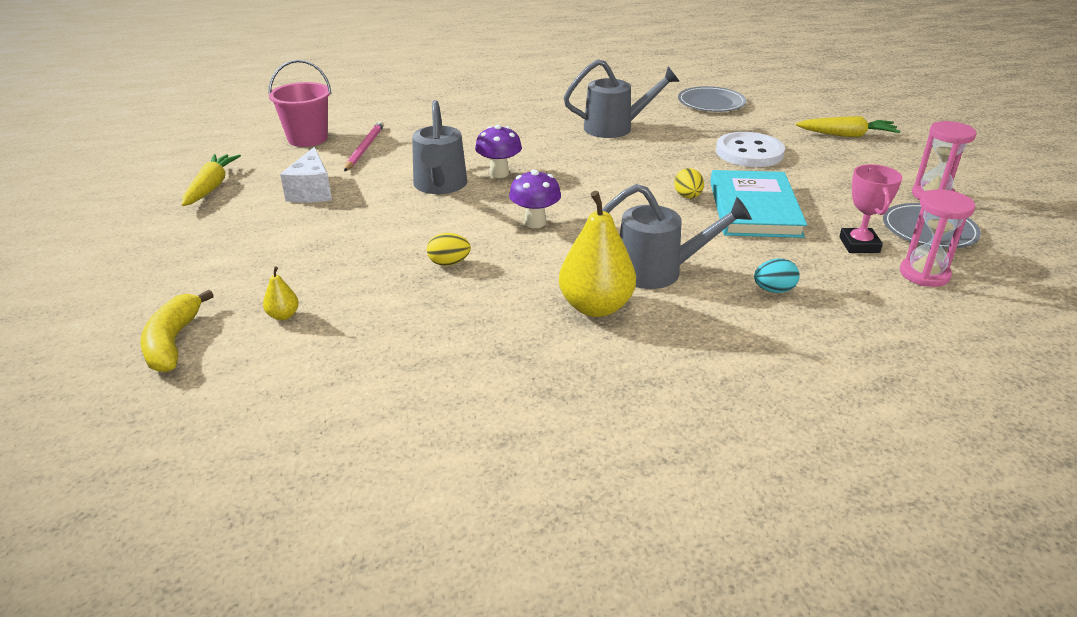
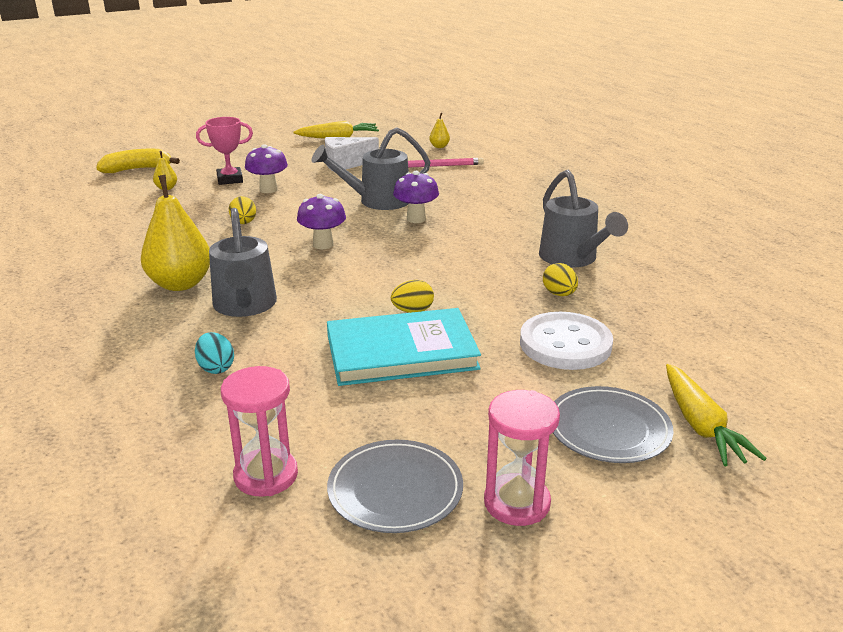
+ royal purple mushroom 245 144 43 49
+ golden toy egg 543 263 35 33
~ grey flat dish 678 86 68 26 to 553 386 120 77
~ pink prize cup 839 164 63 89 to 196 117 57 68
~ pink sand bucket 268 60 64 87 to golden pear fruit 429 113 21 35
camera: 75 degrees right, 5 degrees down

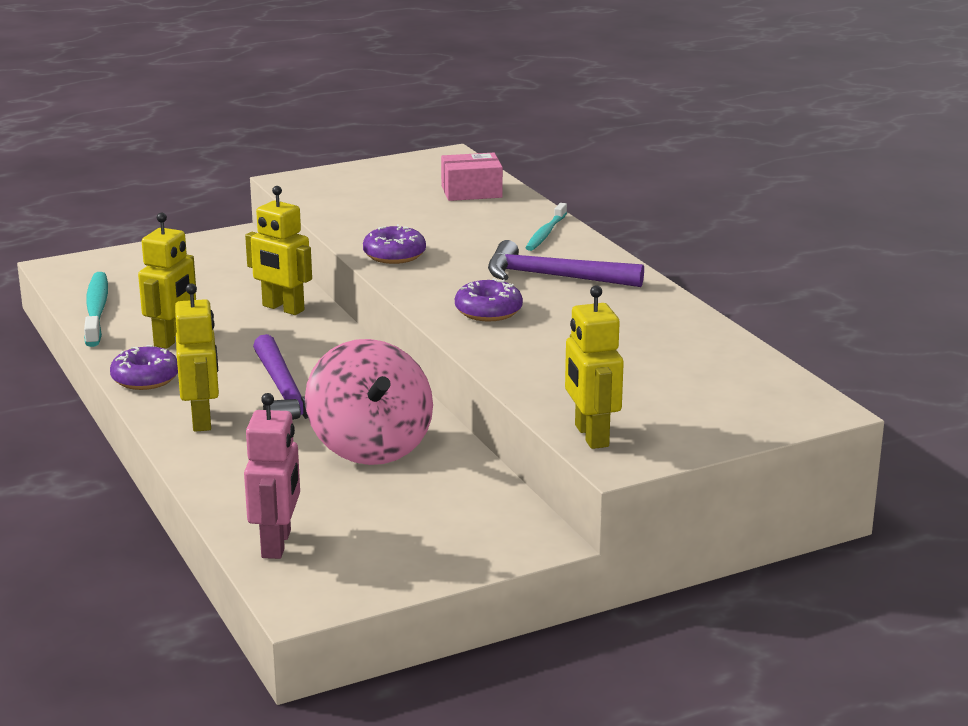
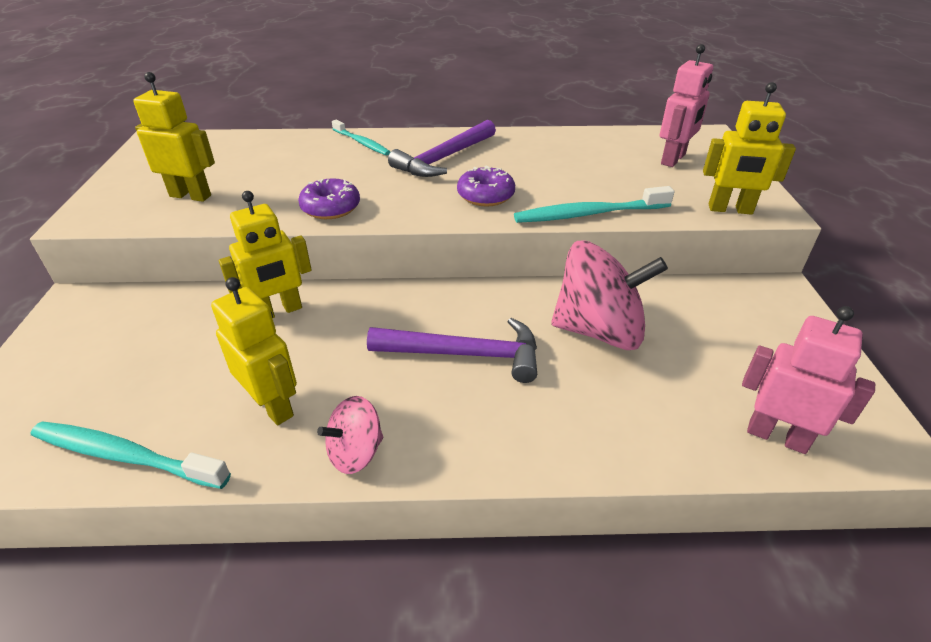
- pink parcel 441 153 62 48
+ turquoise tooth brush 514 186 160 37
+ pink robot 659 44 54 123
~ golden robot 175 283 44 149 to 133 72 82 130
~ royal purple donut 110 345 68 45 to pink toy top 317 396 66 78
camera: 65 degrees left, 15 degrees up

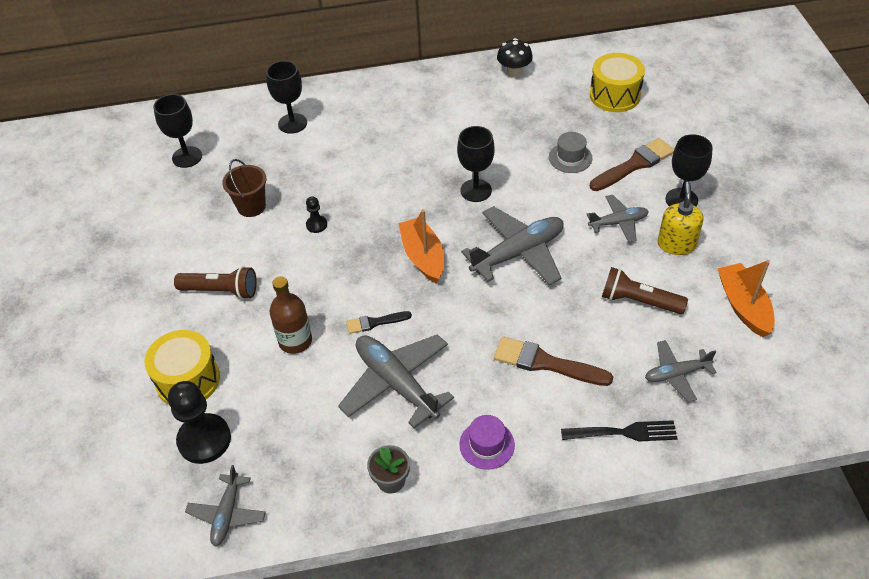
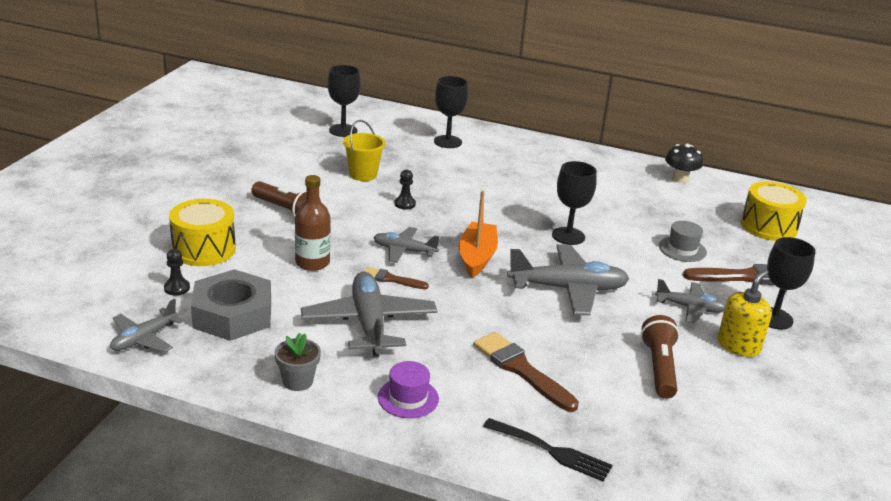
- orange-coloured toy boat 717 260 58 77
+ grey hexagon nut 191 269 80 72
~ grey plane 645 340 72 62 to 373 227 66 36
~ brown sand bucket 222 159 45 58 to golden sand bucket 343 120 42 61
~ jet-black brush 346 311 66 23 to brown brush 364 267 65 22
~ brown flashlight 602 267 86 47 = 641 315 39 84 45 degrees clockwise
~ jet-black chess pawn 168 381 63 83 = 164 249 26 46 x0.48
camera: 25 degrees right, 20 degrees down

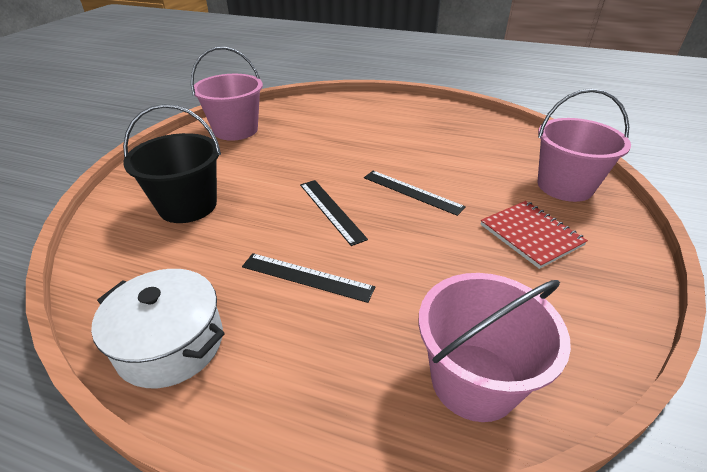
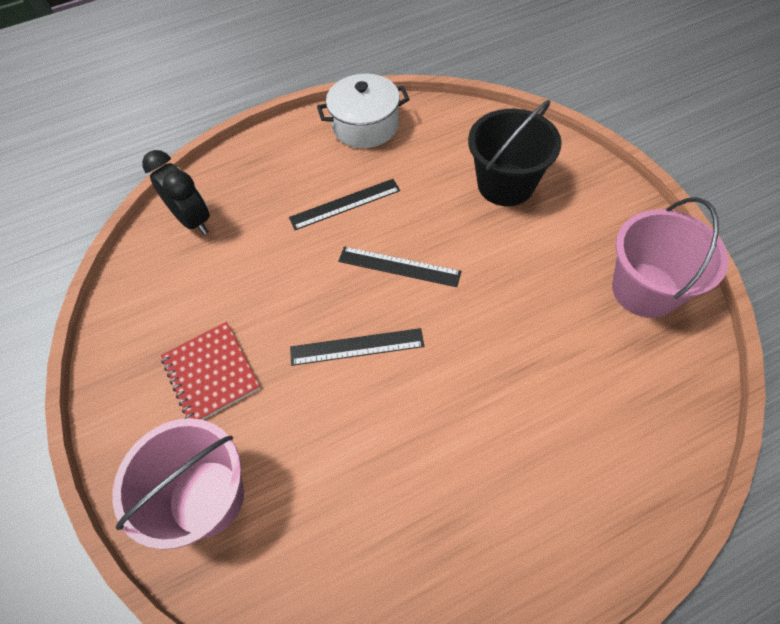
~ pink sand bucket 418 273 153 149 to jet-black bedside clock 142 150 68 85
~ crimson exercise book 480 201 108 68 = 161 322 99 98 45 degrees clockwise
camera: 140 degrees right, 20 degrees up

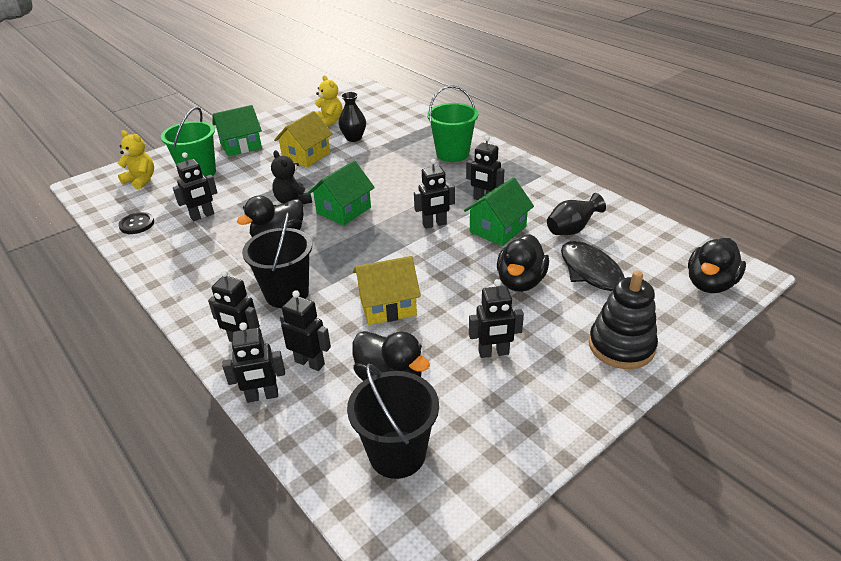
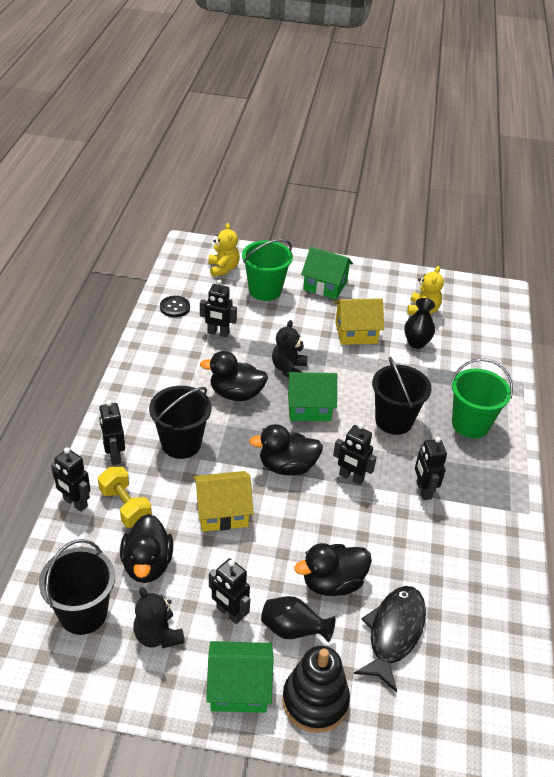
+ jet-black teddy 133 587 52 61
+ jet-black sand bucket 372 357 60 78
~ green house 464 177 70 69 to 206 641 68 72
~ jet-black tall vase 547 193 59 42 to 261 596 75 47
~ jet-black rubber duck 688 238 58 55 to 249 424 74 52
~ jet-black robot 280 290 51 81 to golden dumbbell 98 467 54 61
~ golden house 353 256 68 69 = 193 471 61 61 45 degrees counterclockwise
camera: 45 degrees right, 5 degrees up

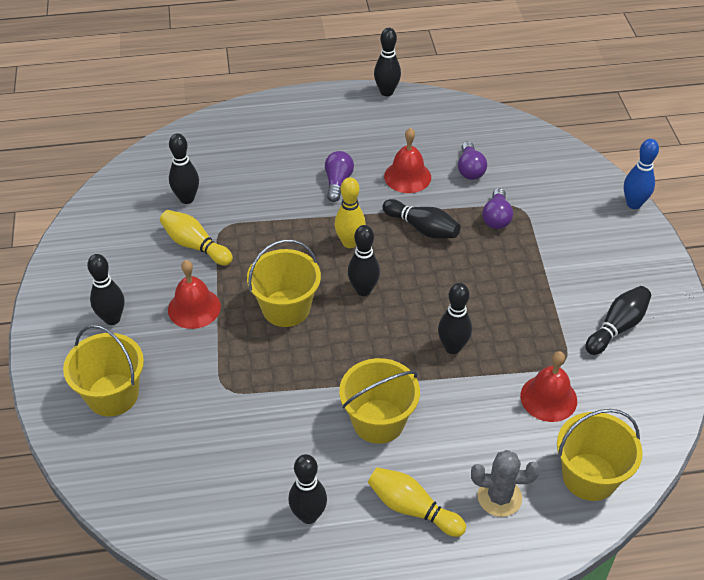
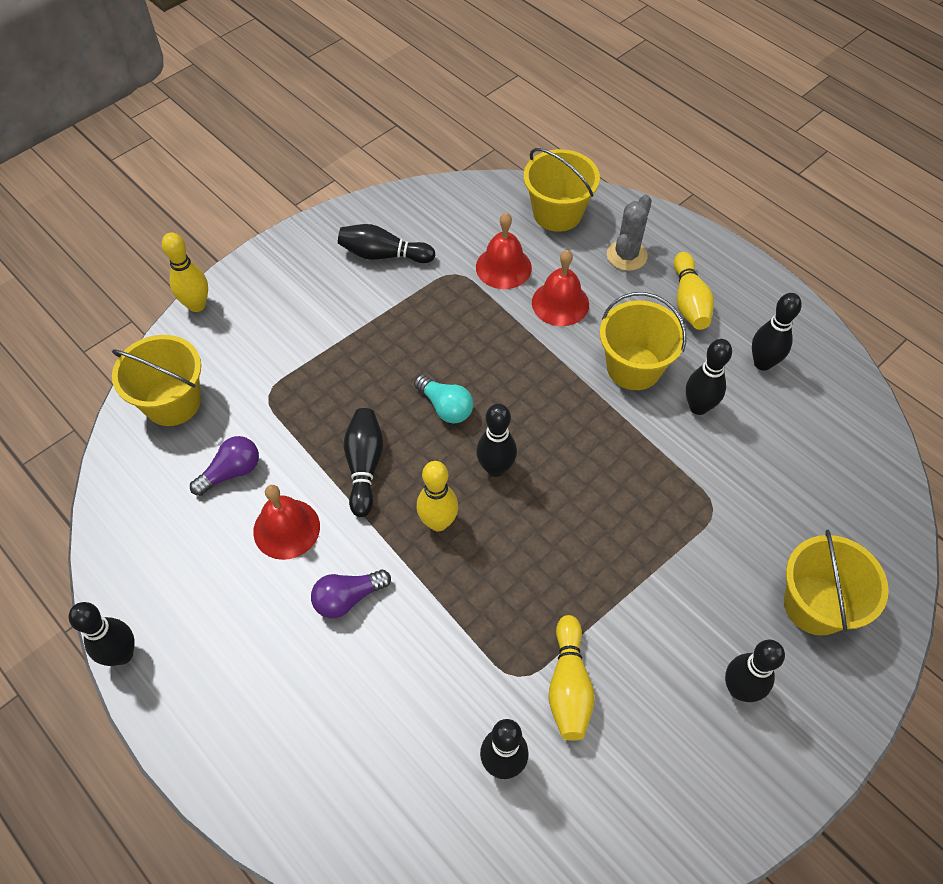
- royal purple bulb 482 188 31 41
+ turquoise bulb 414 375 59 49
~ crimson hand bell 168 260 53 69 to 532 250 57 76
~ golden sand bucket 247 239 74 88 to 112 335 89 91
~ jet-black tenpin 438 283 34 71 to 686 339 46 76
~ cobalt tenpin 624 139 35 70 to golden tenpin 162 232 46 80
~ grey saguaro cactus 471 450 69 67 = 607 195 45 76 60 degrees clockwise
camera: 125 degrees left, 10 degrees up

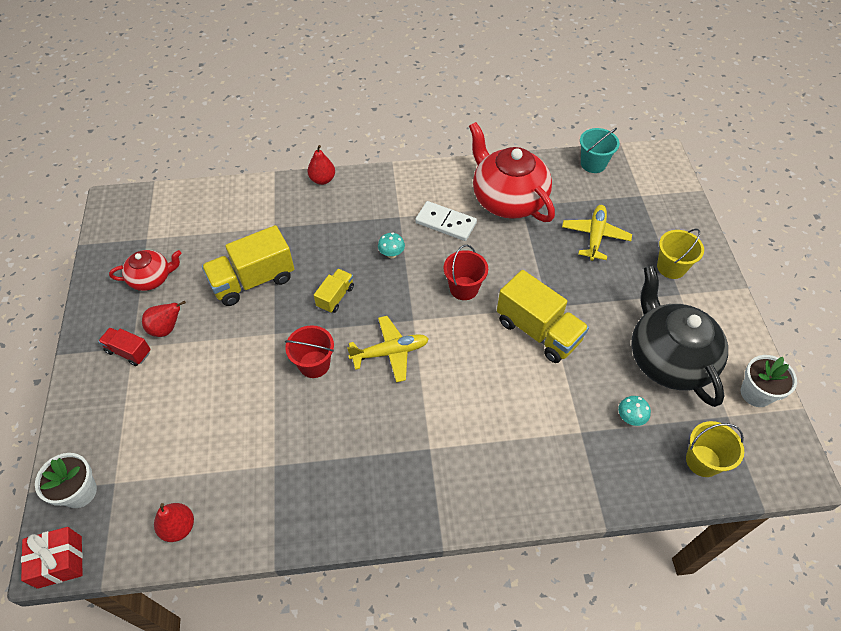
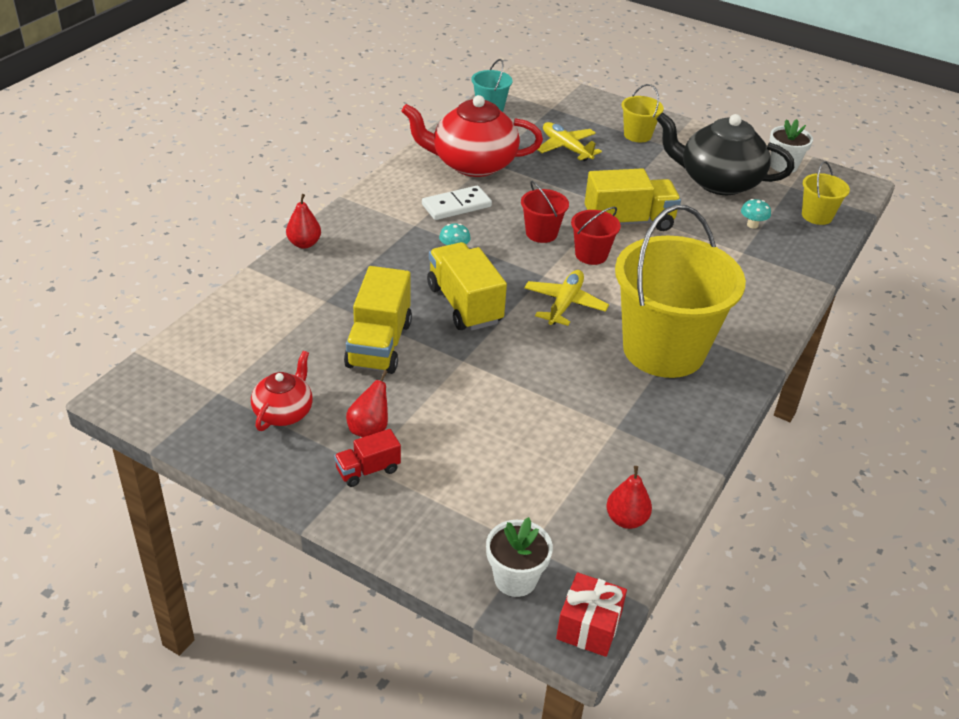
+ golden sand bucket 615 205 131 173
~ crimson sand bucket 285 325 49 53 to 571 207 50 58
~ golden toy truck 314 269 40 44 = 427 242 80 89 x1.88
camera: 55 degrees left, 15 degrees down

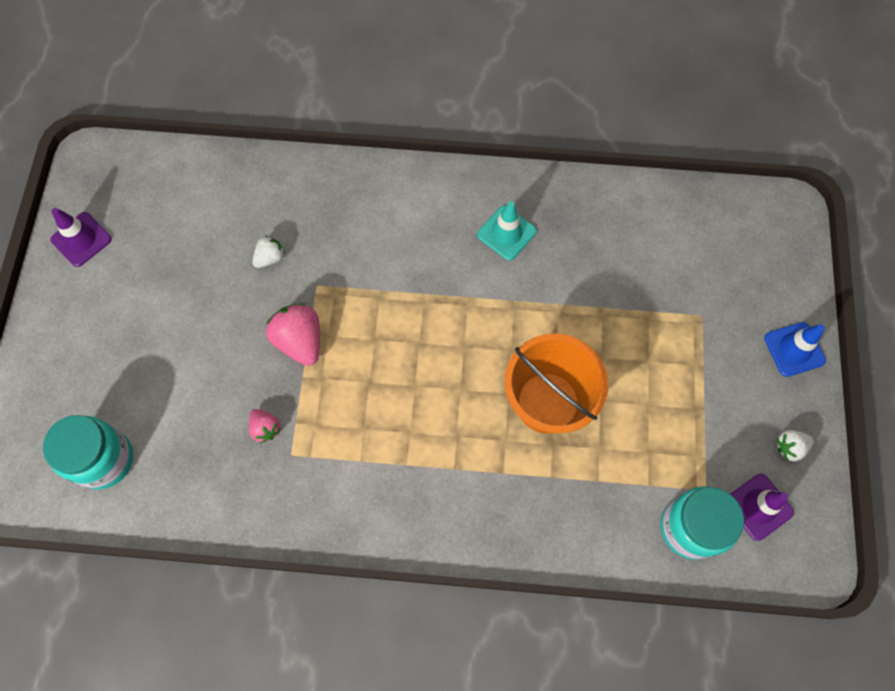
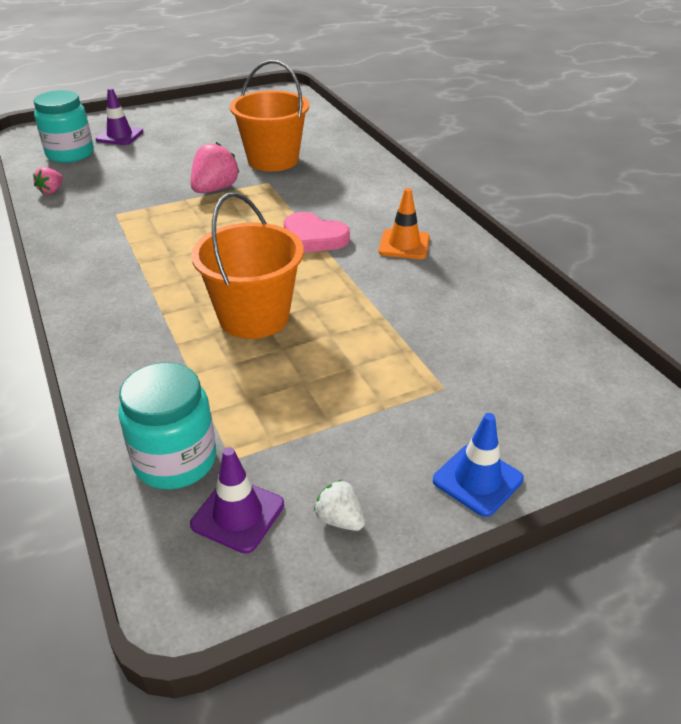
+ pink heart shape 284 212 66 41
~ royal purple road cone 50 208 62 59 to 96 88 47 57
~ pink toy strawberry 249 409 32 34 to 33 167 30 27
~ pure white toy strawberry 252 236 33 32 to orange-coloured sand bucket 230 60 79 112
~ turquoise road cone 477 201 60 59 to orange-coloured road cone 379 188 51 71
camera: 60 degrees right, 30 degrees down

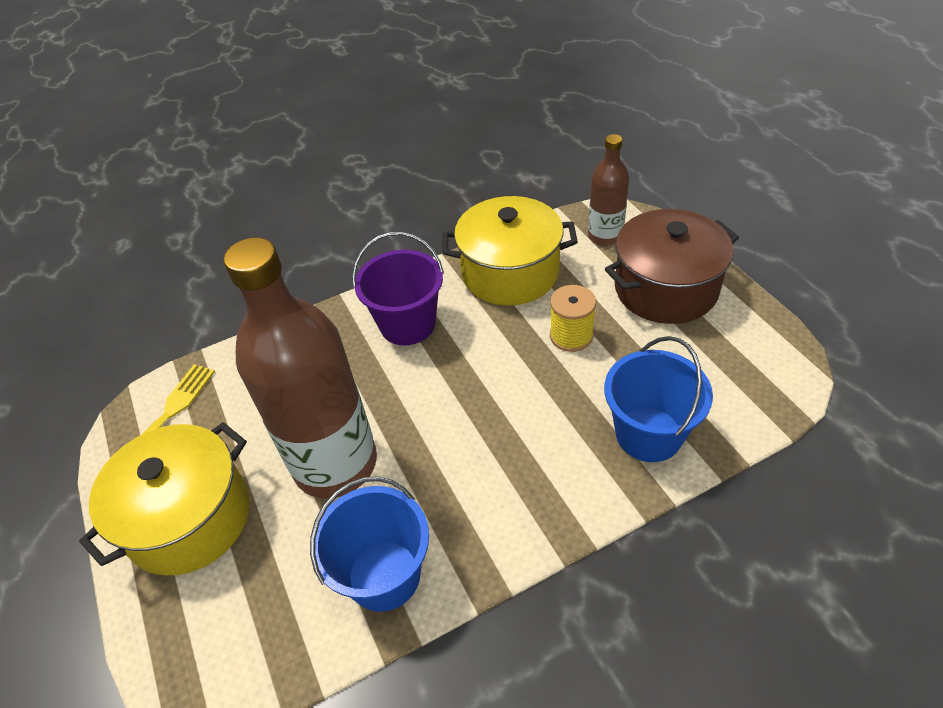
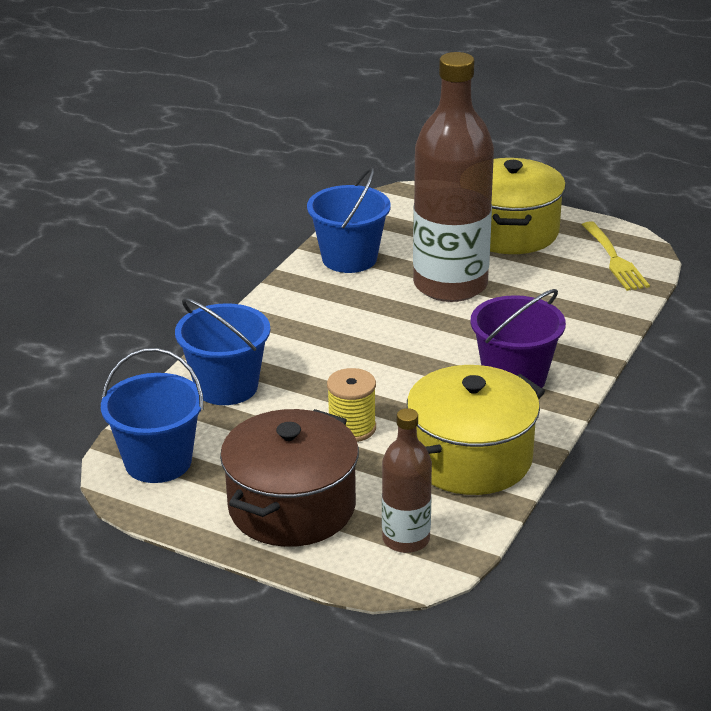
+ cobalt sand bucket 101 348 103 135
camera: 140 degrees right, 15 degrees down

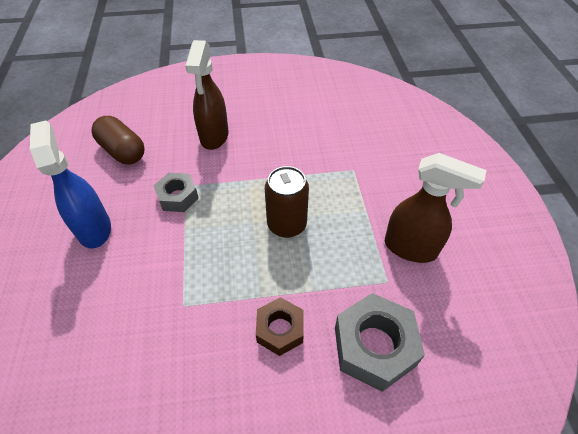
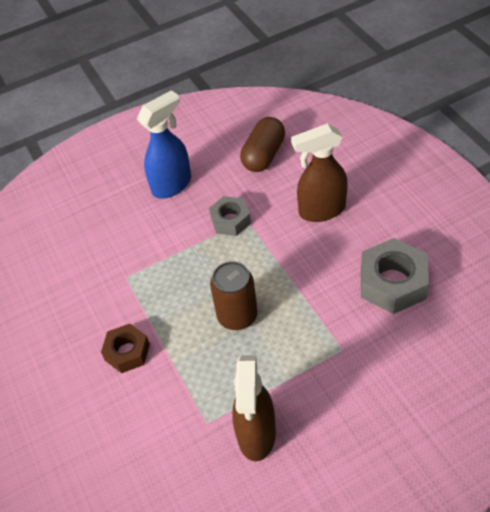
~ grey hexagon nut 335 293 90 99 to 361 238 68 76
camera: 75 degrees right, 0 degrees up

